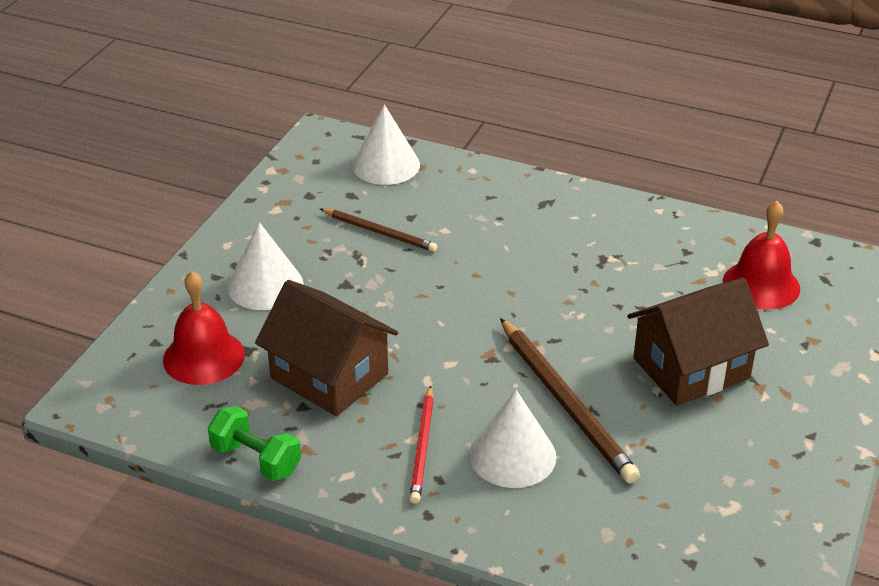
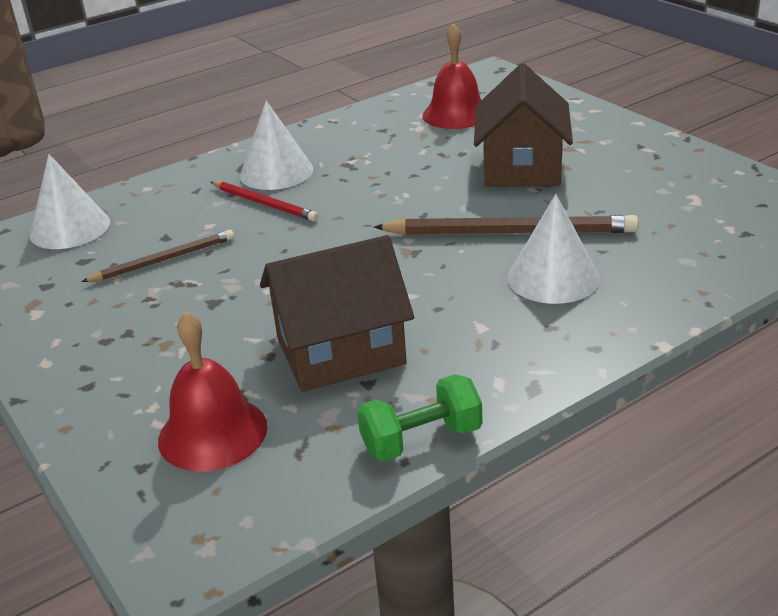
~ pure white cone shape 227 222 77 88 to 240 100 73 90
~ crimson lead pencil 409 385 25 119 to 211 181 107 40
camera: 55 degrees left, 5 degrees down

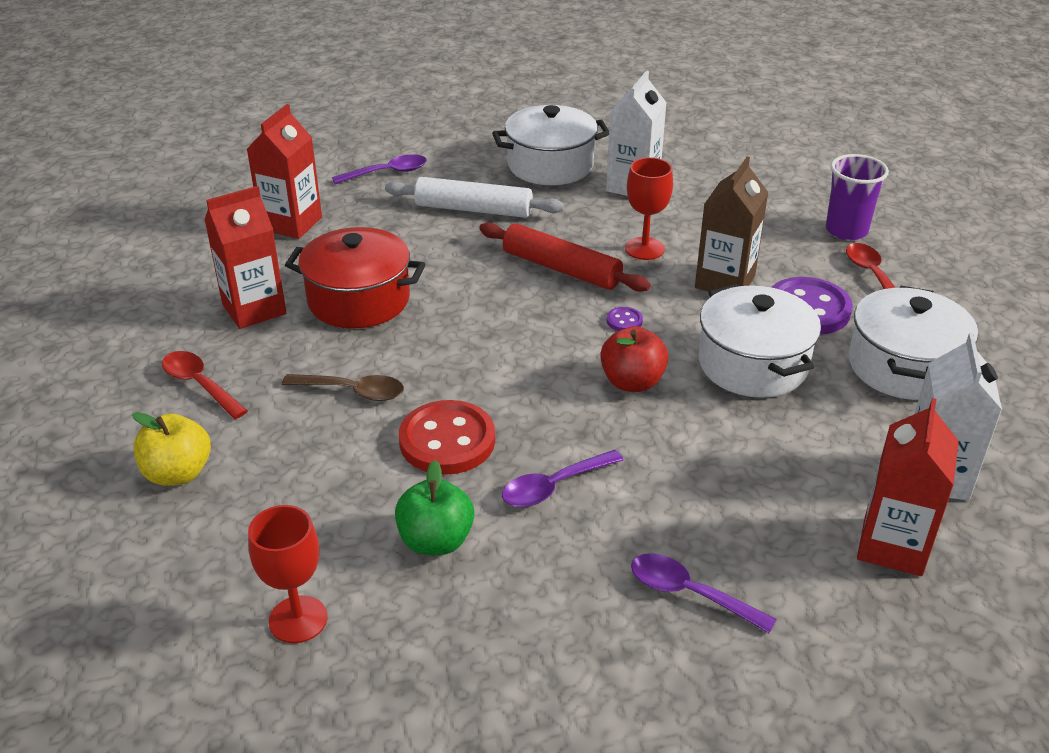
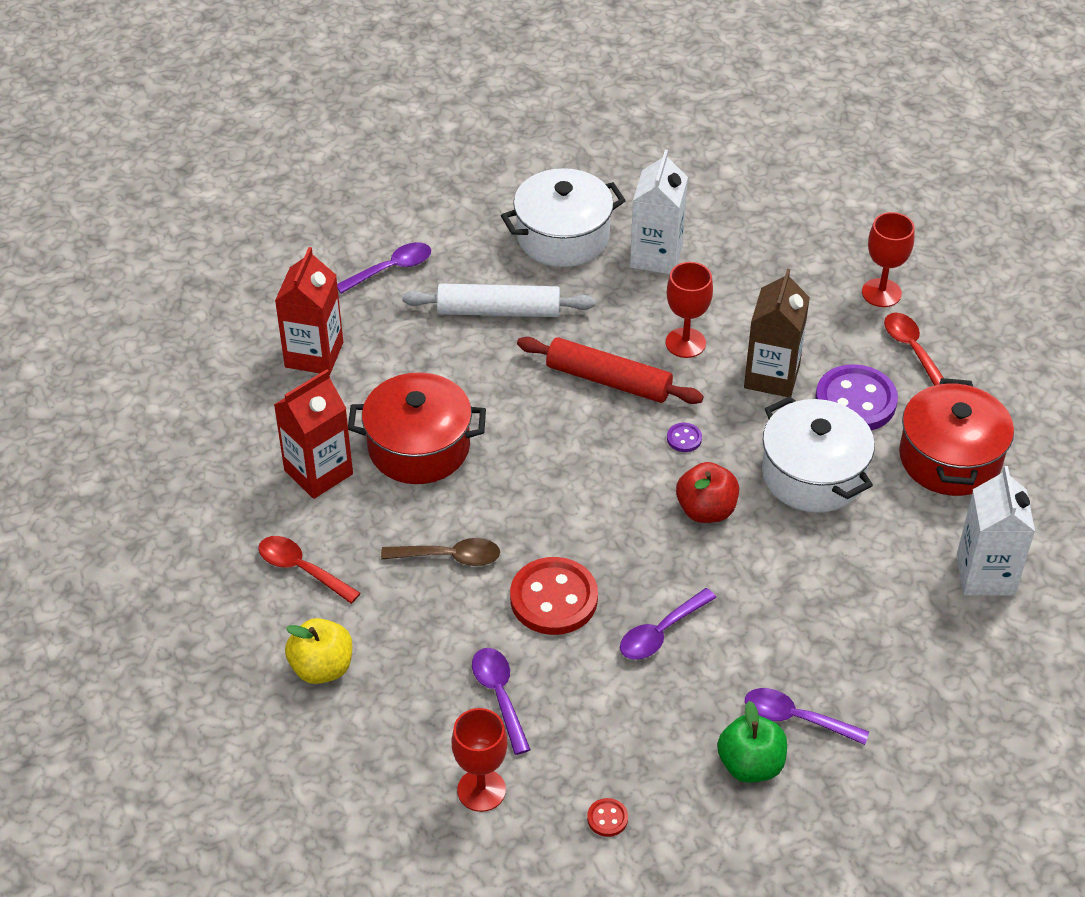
- crimson juice carton 857 398 102 178
+ royal purple spoon 472 648 59 107
+ crimson shirt button 587 798 41 39
~ green toy apple 395 460 79 95 to 717 701 70 81
~ royal purple tumbler 826 154 63 86 to crimson goblet 862 212 52 95
~ pure white stockpot 849 286 129 114 to crimson stockpot 899 378 115 118
camera: 10 degrees left, 10 degrees up

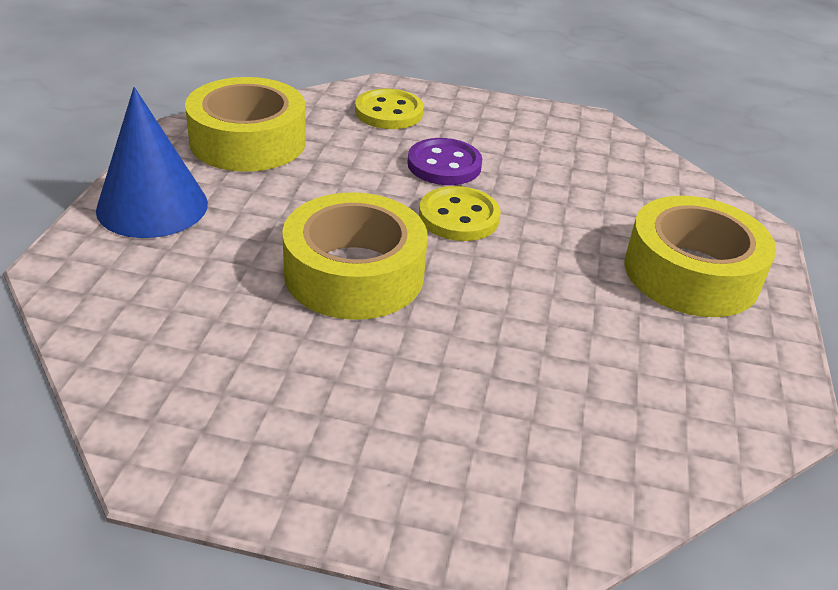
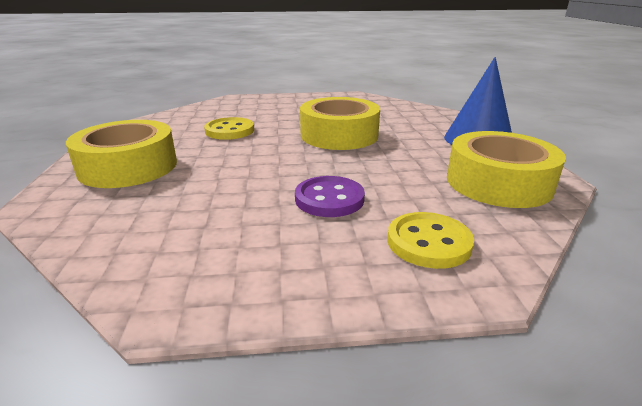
~ golden shirt button 419 186 82 55 to 204 117 50 23
camera: 165 degrees right, 10 degrees down

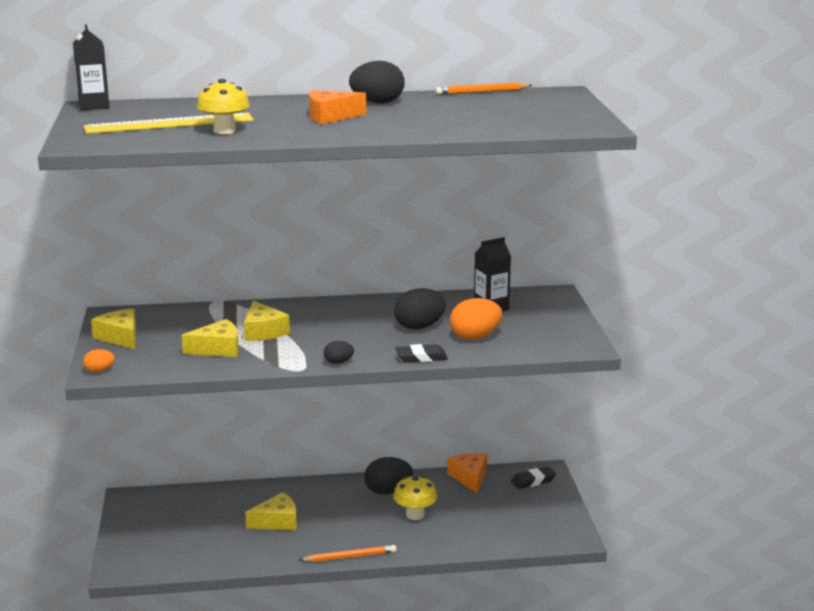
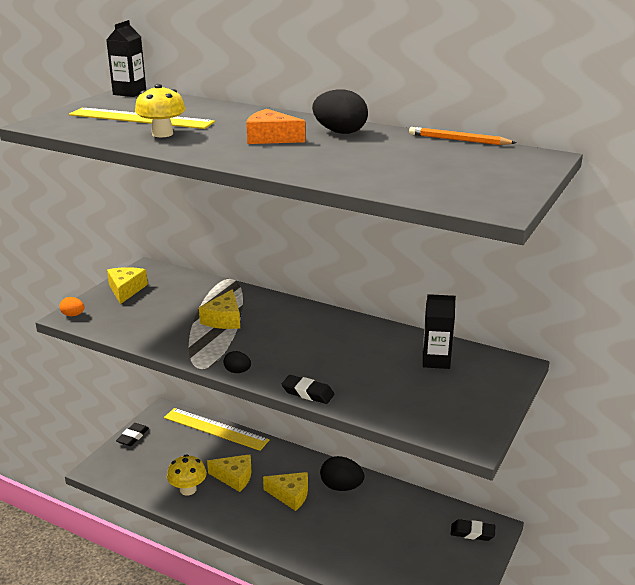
- orange-coloured lead pencil 299 545 98 17
- jet-black toy egg 394 288 52 41
- orange-coloured cheese 447 453 40 40
- orange-coloured toy egg 450 298 53 42
+ jet-black gum eraser 116 423 33 23
+ golden straightedge 164 408 106 43
~ golden cheese 182 319 57 38 to 263 472 45 39
~ golden mushroom 393 475 44 45 to 167 454 40 42
camera: 35 degrees right, 5 degrees up

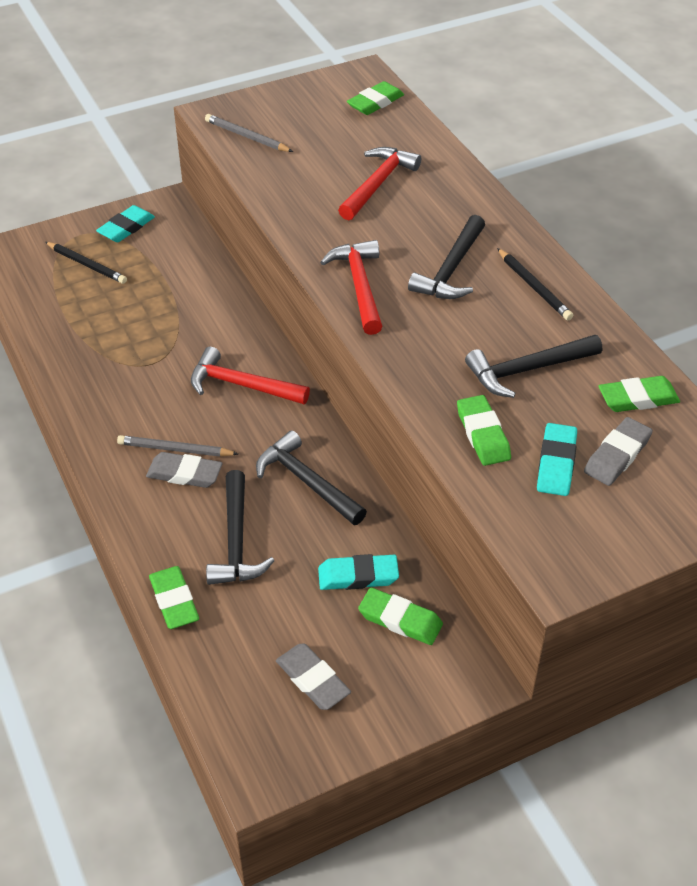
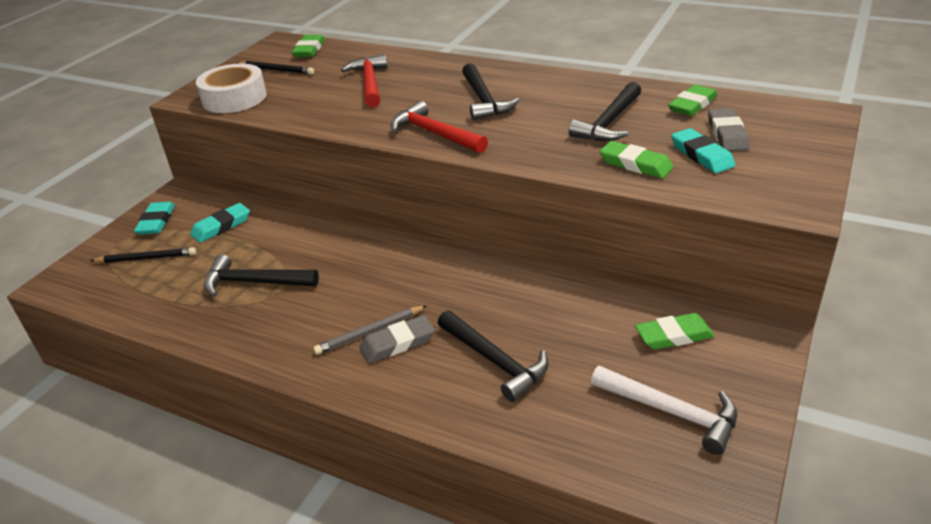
- green gum eraser 149 566 50 63
- crimson hammer 191 347 119 57
~ jet-black hammer 256 430 111 95 to 204 254 115 43
~ turquoise gum eraser 318 554 81 36 to 190 203 60 40
~ jet-black lead pencil 497 248 76 72 to 237 61 77 14
~ grey lead pencil 205 114 88 38 to pure white tape 196 64 71 49
~ grey gum eraser 276 643 75 67 to pure white hammer 591 365 146 90
camera: 35 degrees left, 10 degrees down

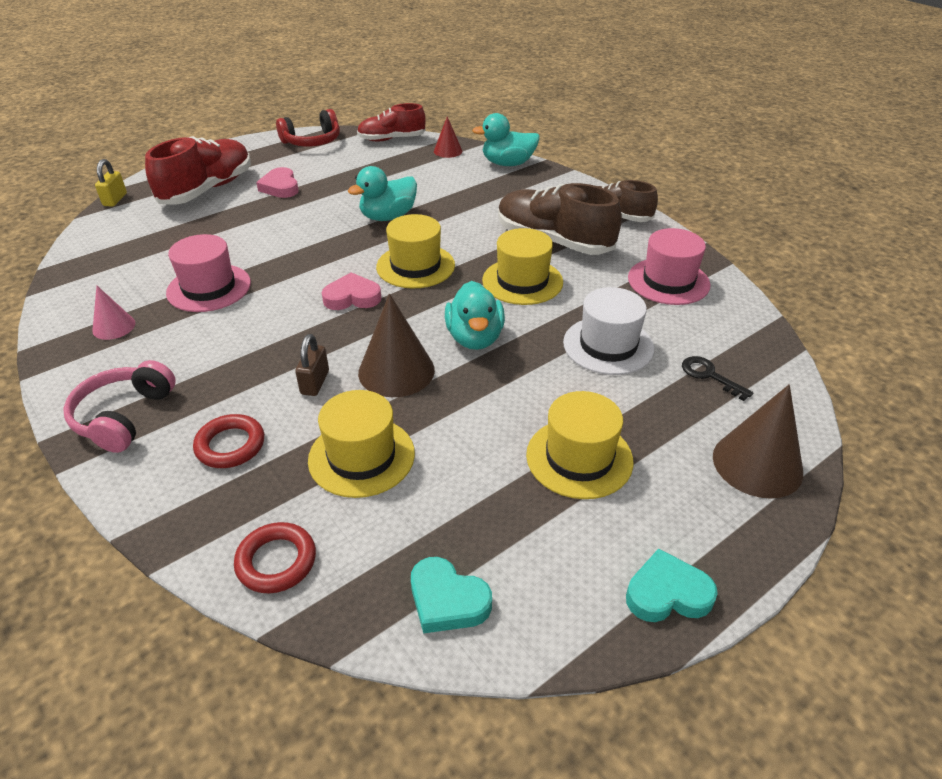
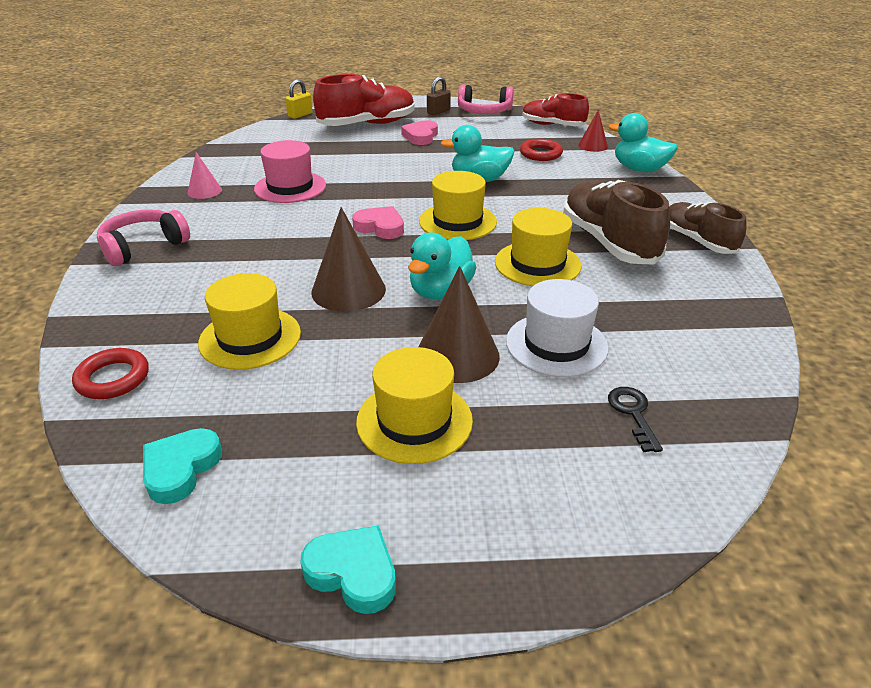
- pink hat 628 228 83 77
~ crimson hoop 193 414 71 54 to 520 139 43 22
~ brown lock 295 334 34 62 to 427 77 24 38
~ brown cone shape 713 384 90 115 to 418 266 82 117
~ crimson headset 276 109 64 38 to pink headset 458 85 56 29
~ turquoise heart shape 411 557 81 76 = 143 428 79 76 45 degrees clockwise
camera: 35 degrees right, 5 degrees down

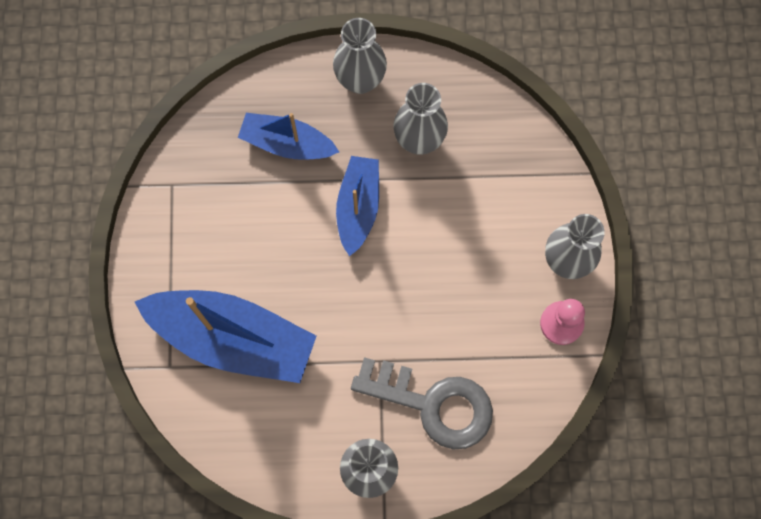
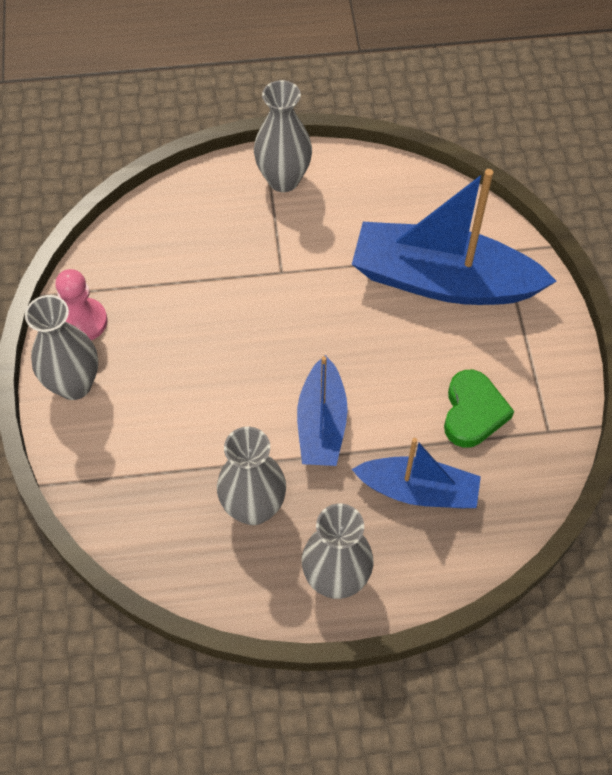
- grey key 351 357 142 92
+ green heart shape 444 370 70 78
camera: 175 degrees right, 15 degrees down

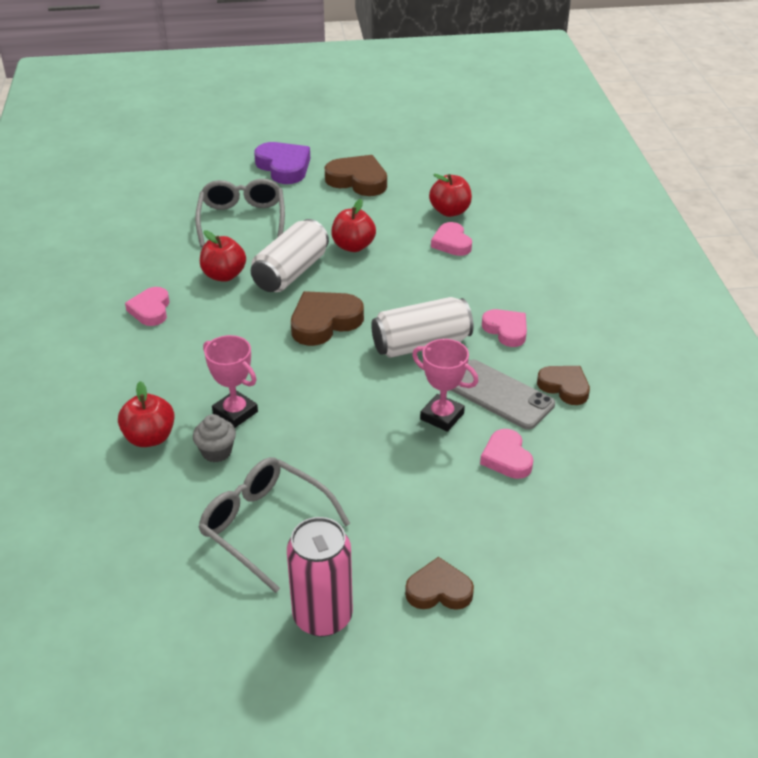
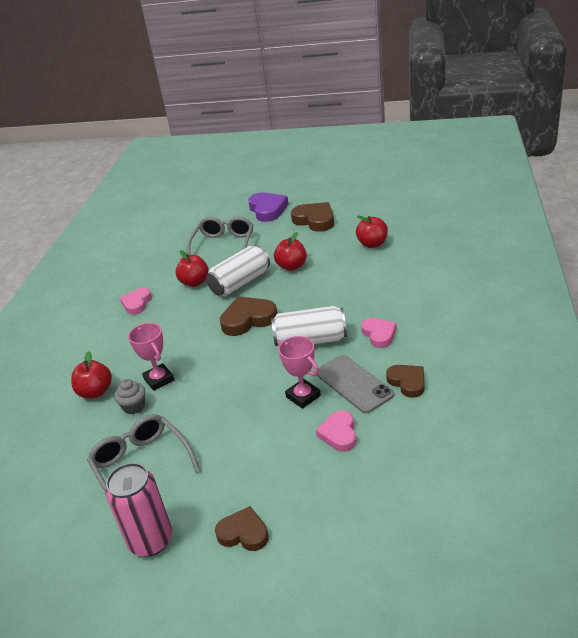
- pink heart shape 431 222 41 34
camera: 20 degrees right, 5 degrees down

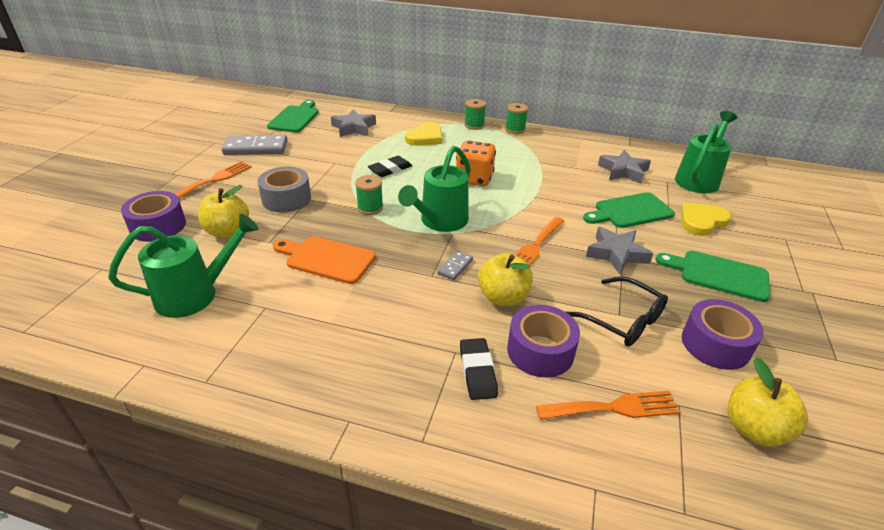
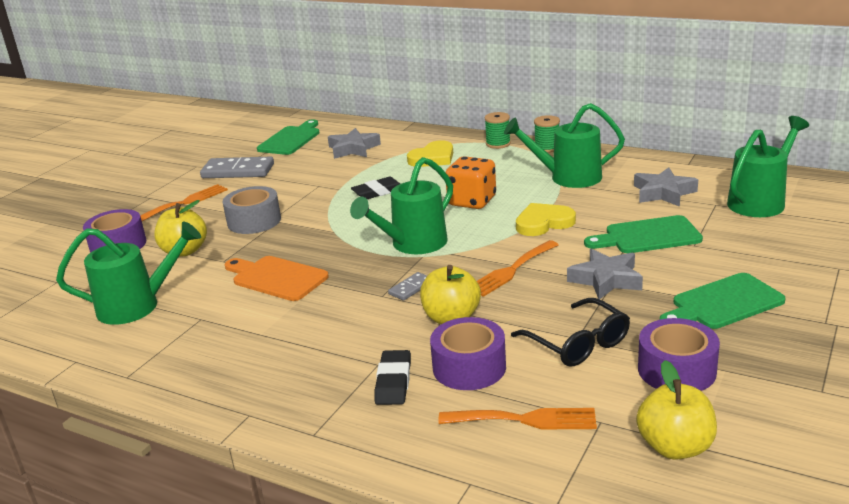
- green bobbin 355 175 28 40
+ green sprinkling can 504 103 121 85
~ golden heart shape 681 203 50 33 to 516 203 60 33
~ green cutting board 655 251 115 51 = 660 273 126 56 60 degrees counterclockwise
camera: 15 degrees right, 10 degrees down

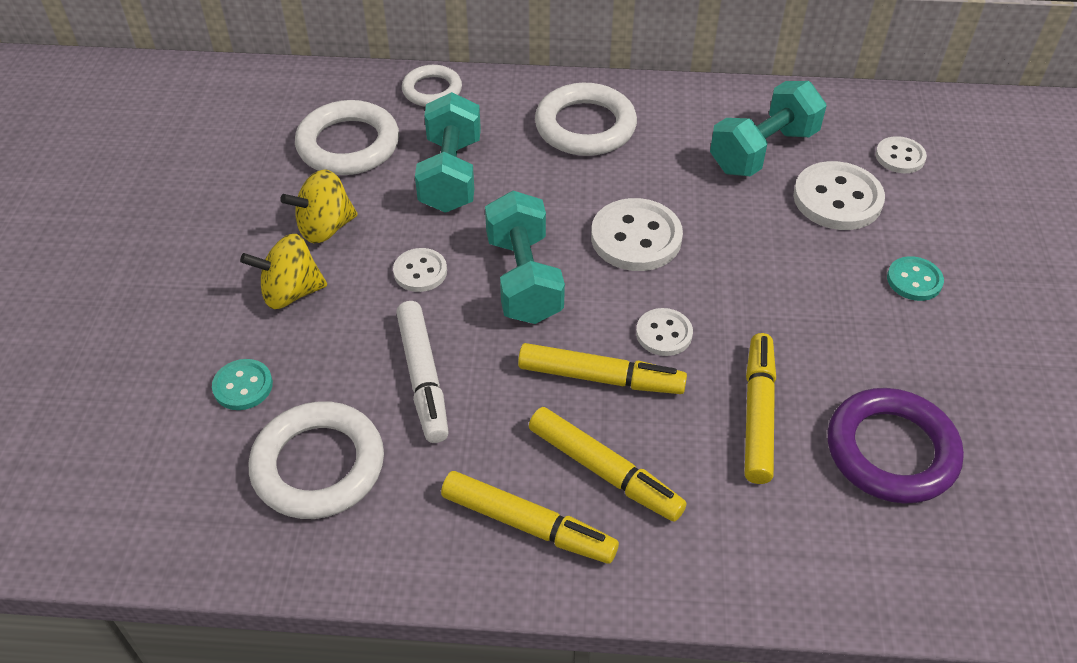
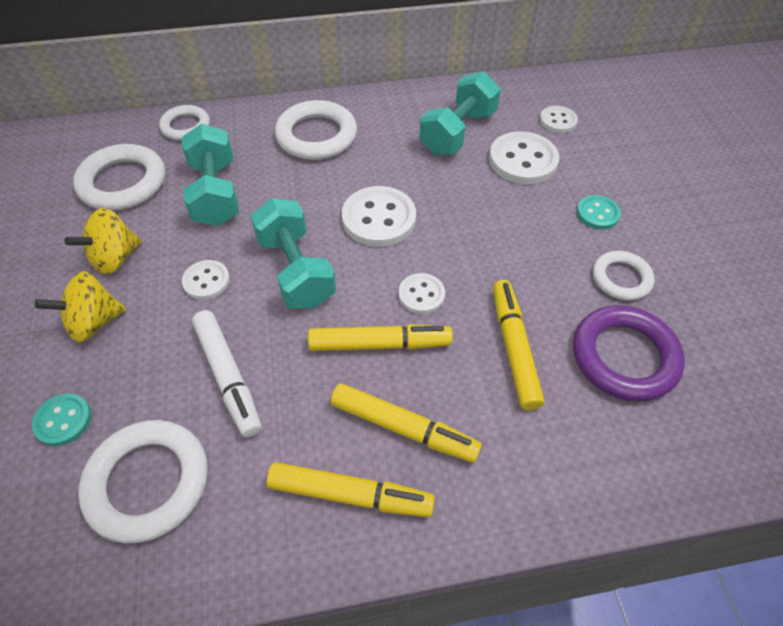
+ pure white hoop 593 251 62 50
camera: 15 degrees left, 5 degrees up

